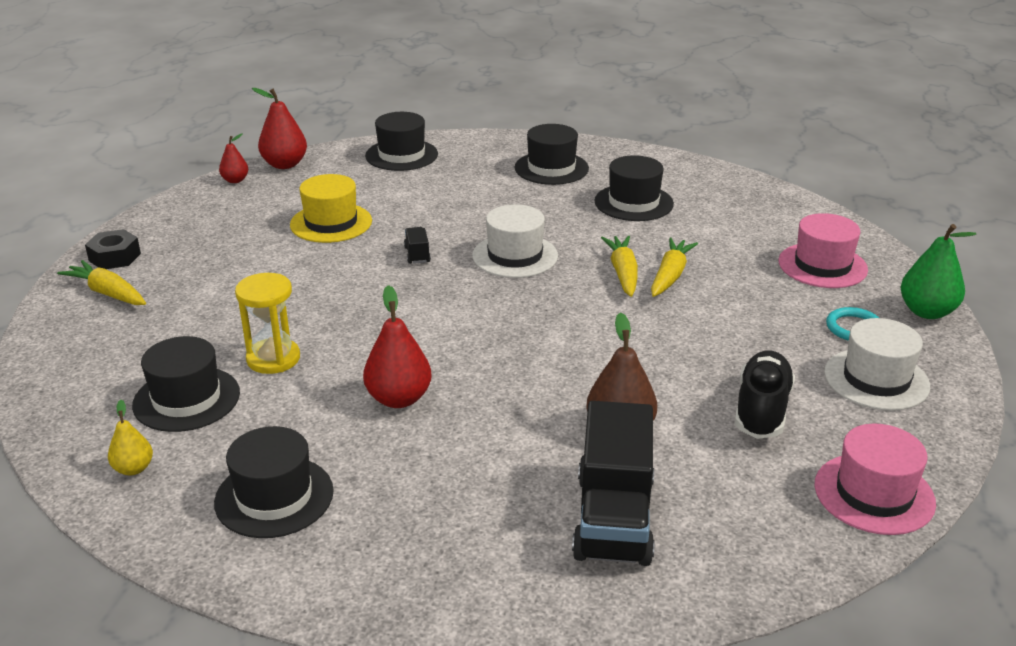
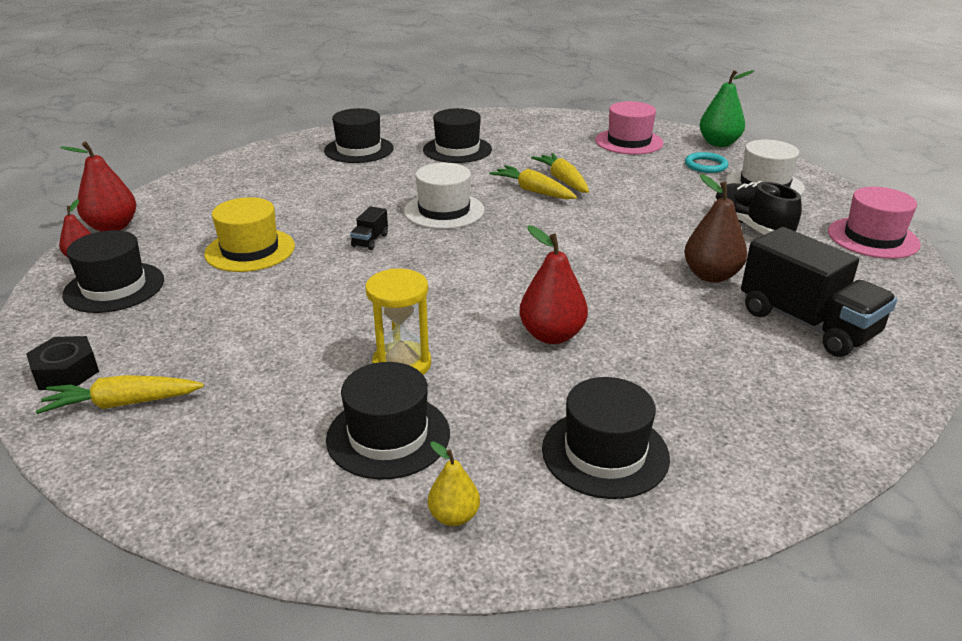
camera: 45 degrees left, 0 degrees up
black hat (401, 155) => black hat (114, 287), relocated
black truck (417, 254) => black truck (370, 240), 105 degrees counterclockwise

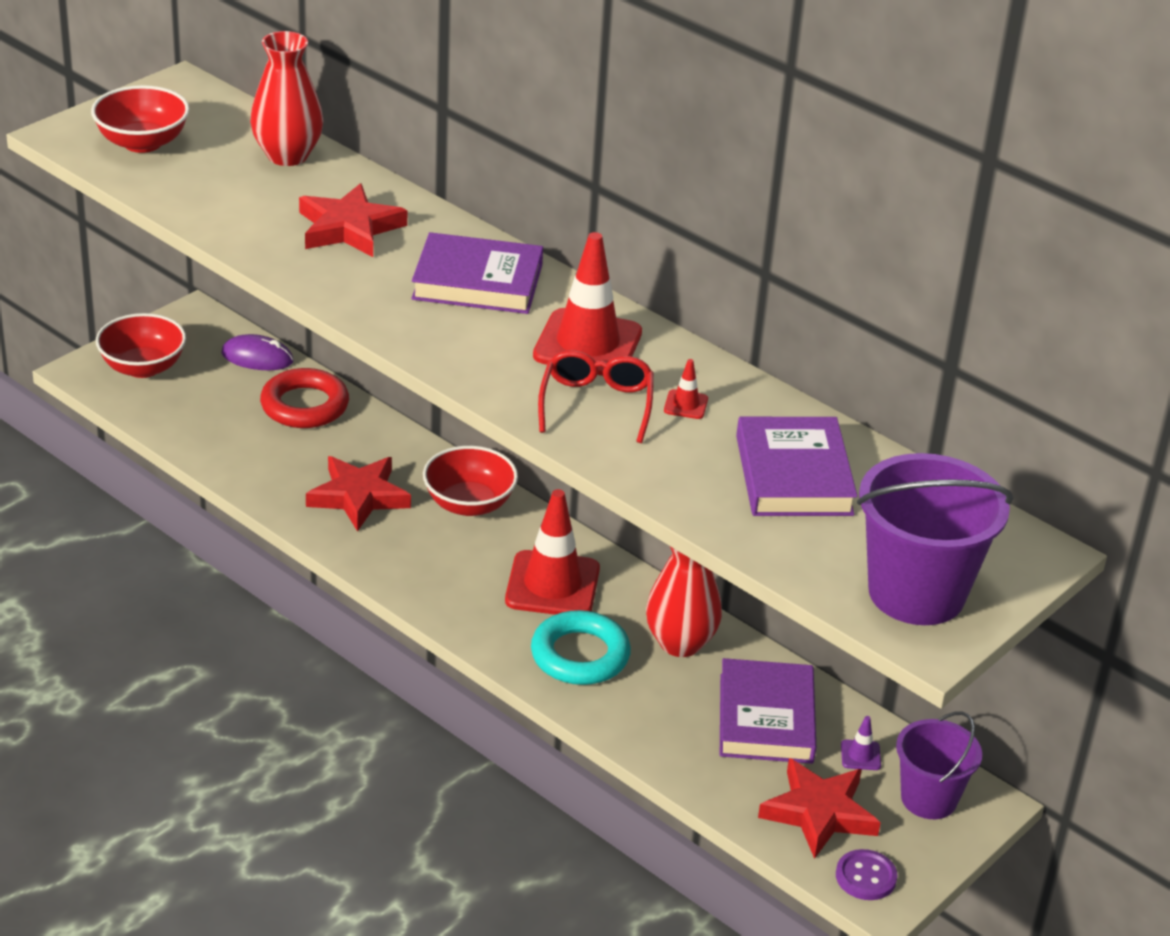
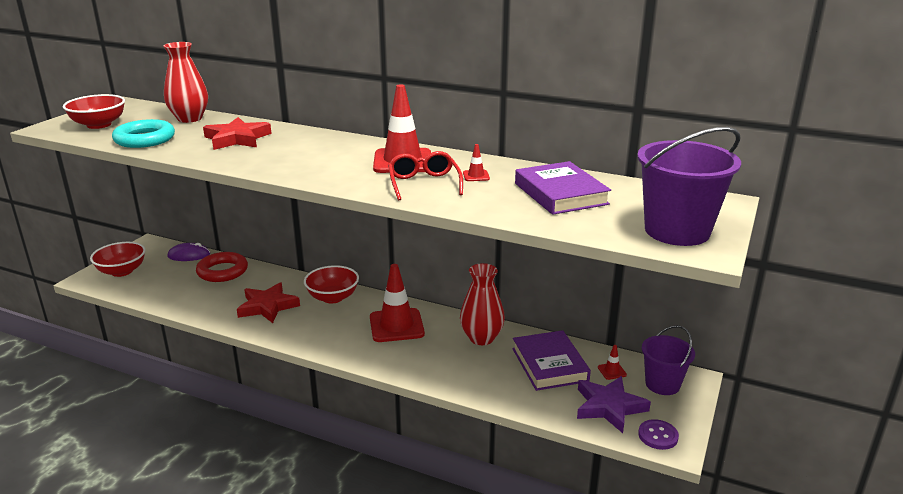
camera: 15 degrees left, 10 degrees down
purple book (477, 282) => nothing
turquoise ring (580, 655) => turquoise ring (145, 139), relocated
red star (819, 813) => purple star (609, 407)
purple traffic cone (860, 755) => red traffic cone (612, 371)

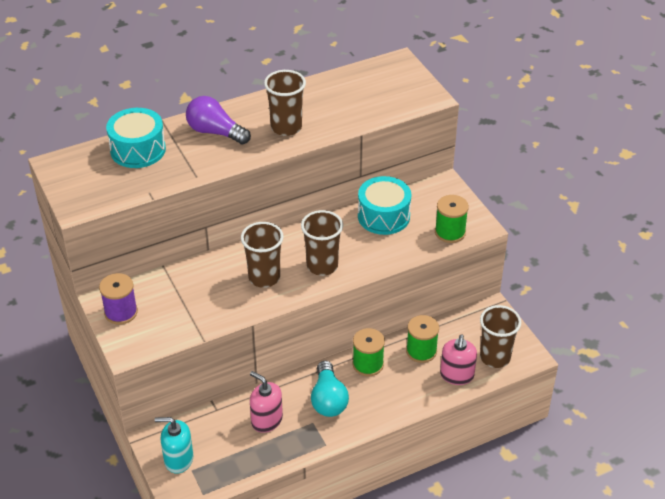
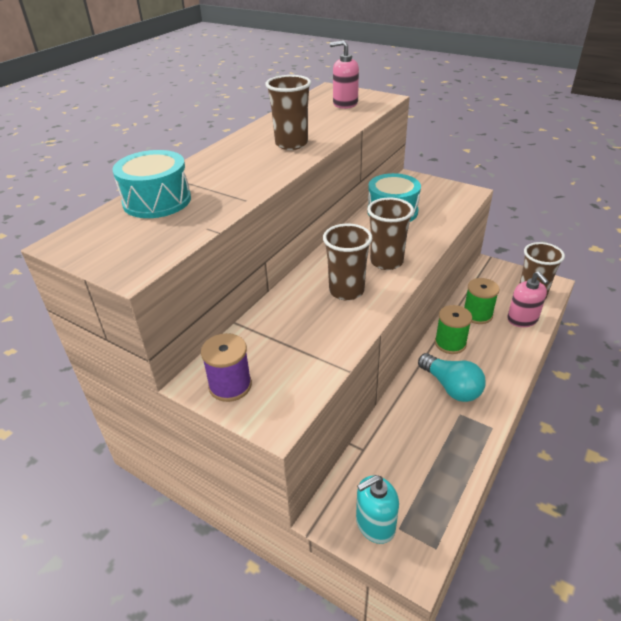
camera: 30 degrees left, 5 degrees down
purple light bulb (215, 132) => nothing
green spool (450, 232) => nothing
pink soap dispenser (266, 420) => pink soap dispenser (345, 104), relocated

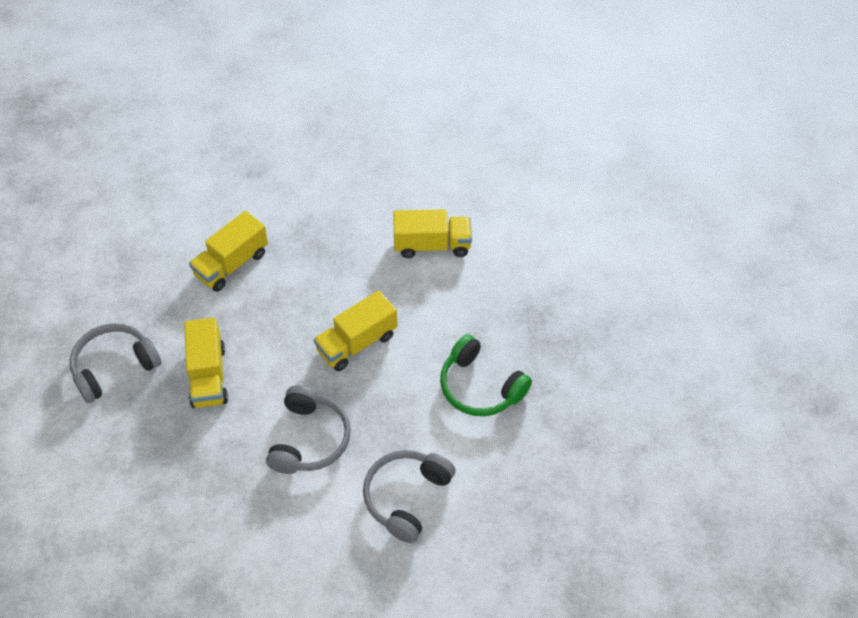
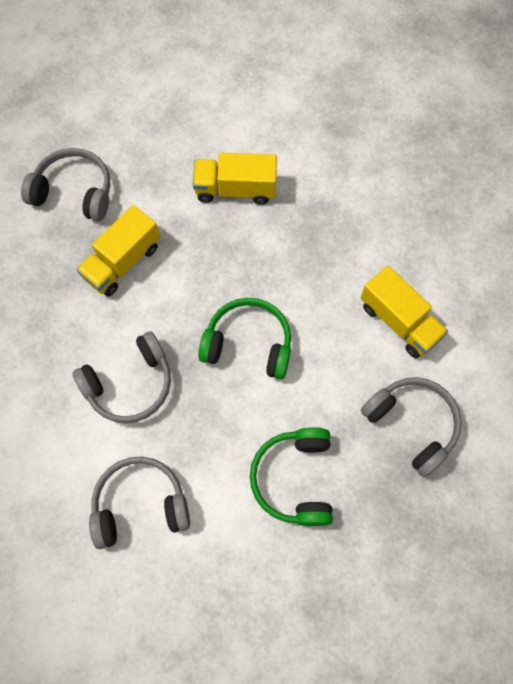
camera: 50 degrees right, 15 degrees up
nothing => grey headphones (412, 424)
yellow truck (357, 343) => green headphones (248, 344)

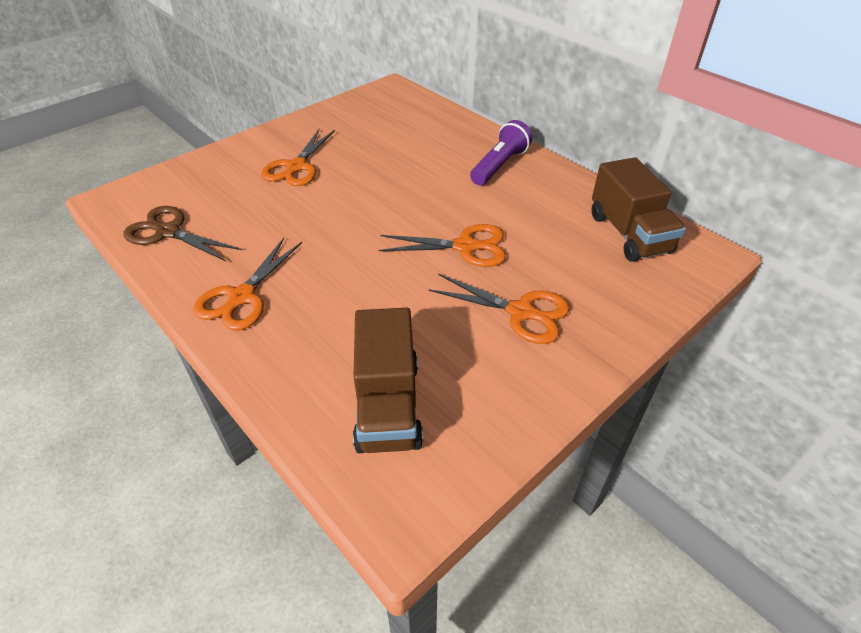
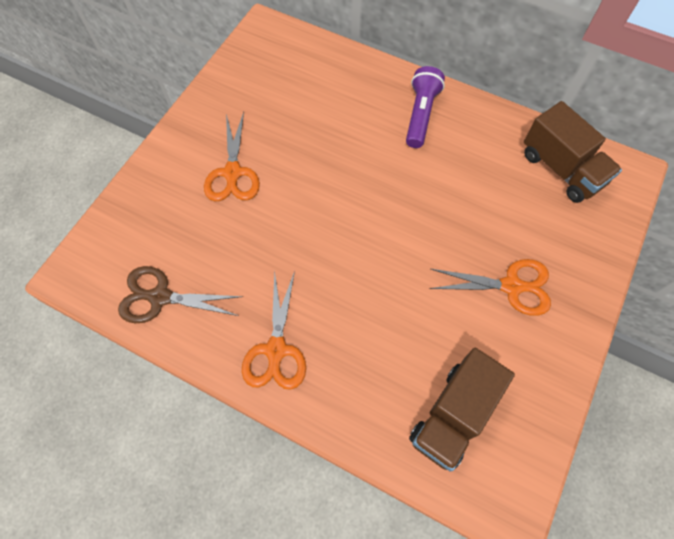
camera: 20 degrees left, 20 degrees up
orange scissors (465, 246) => nothing
brown truck (388, 405) => brown truck (453, 415), 60 degrees clockwise

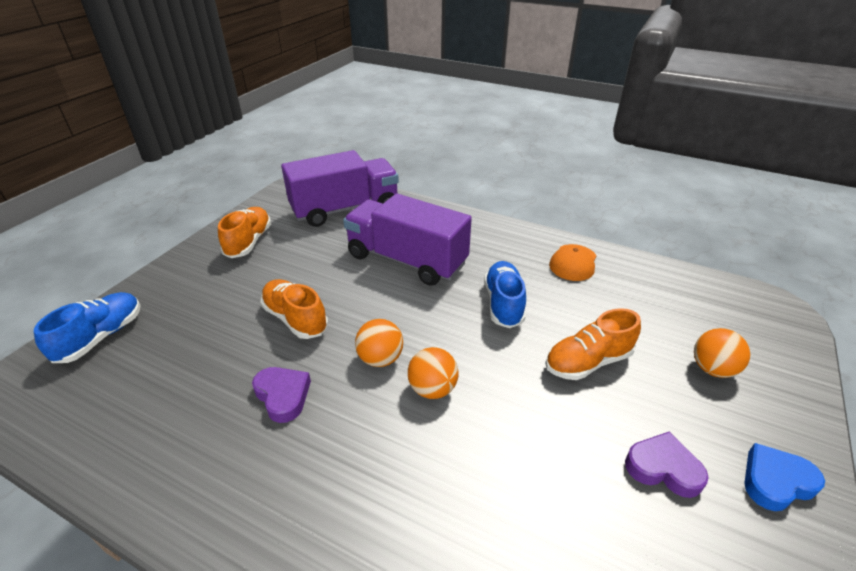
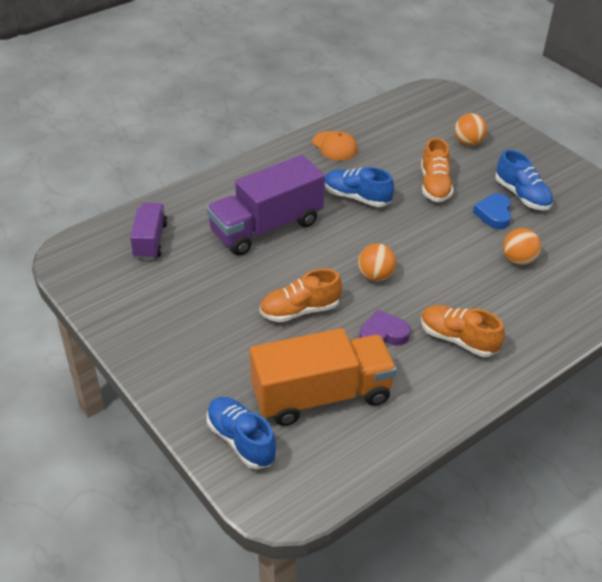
camera: 65 degrees left, 5 degrees up
nothing => orange truck (321, 395)
orange shoe (249, 242) => orange shoe (458, 339), relocated
orange ball (432, 389) => orange ball (518, 260), relocated
blue heart (776, 481) => blue heart (494, 214), relocated
purple heart (663, 468) => blue shoe (522, 195)
purple truck (345, 209) => purple truck (150, 241), x0.56

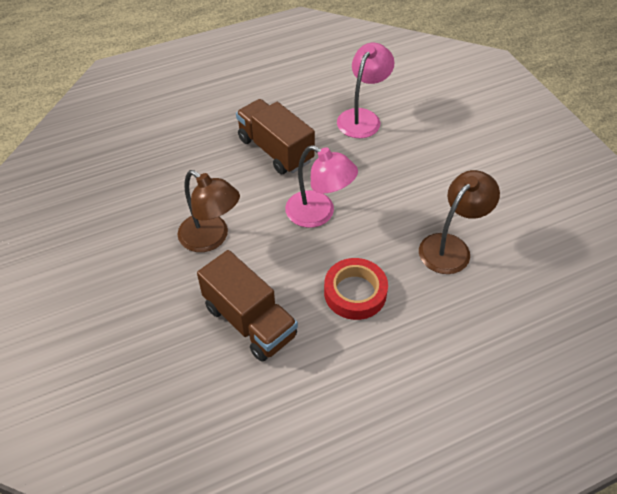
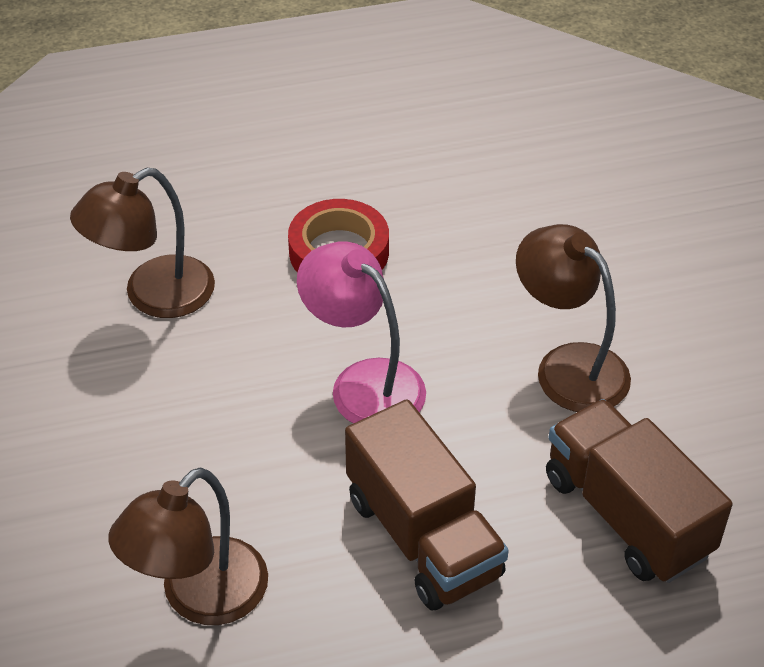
camera: 170 degrees left, 5 degrees down
brown truck (250, 321) => brown truck (627, 515), relocated
pink lamp (362, 117) => brown lamp (199, 597)

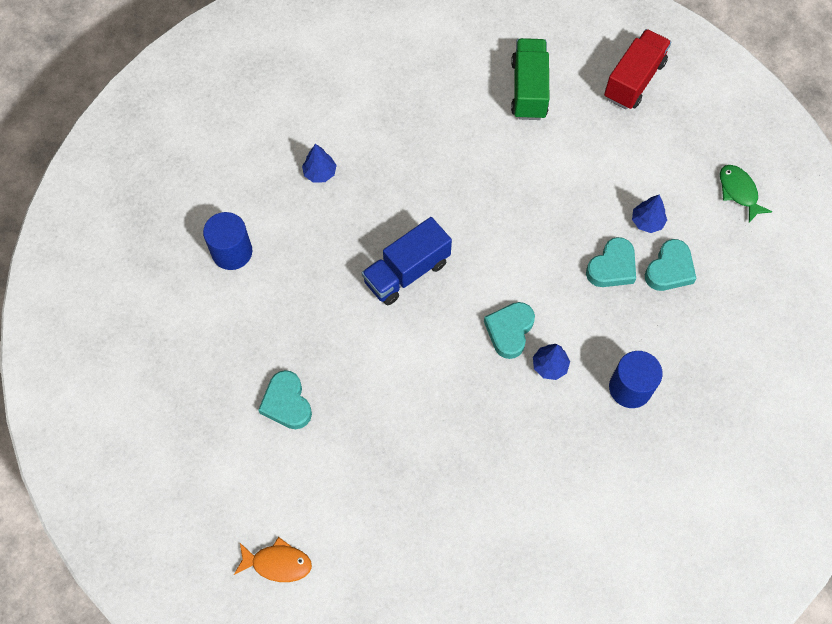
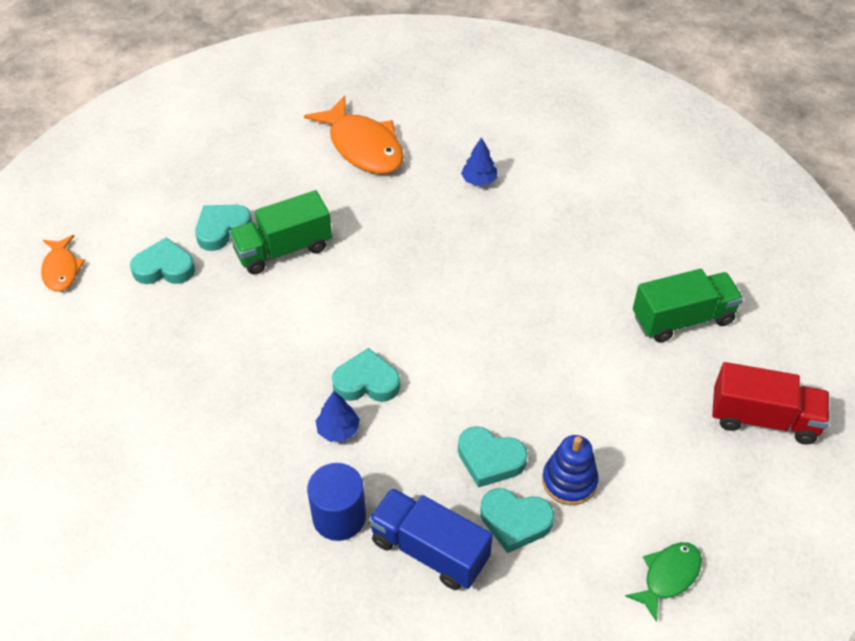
camera: 70 degrees right, 15 degrees down
nothing => turquoise heart (164, 268)
nothing => green truck (283, 249)
blue truck (407, 272) => blue truck (429, 550), relocated
blue cylinder (232, 252) => orange fish (363, 146)
blue tree (647, 222) => blue stacking toy (569, 481)

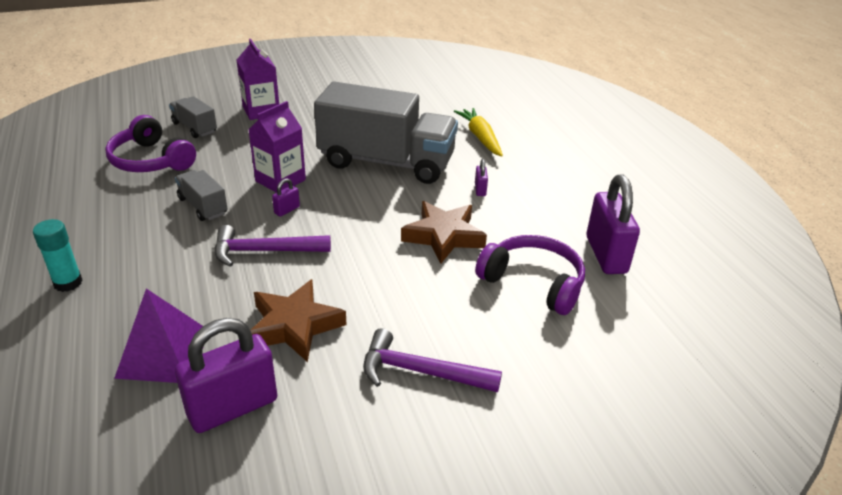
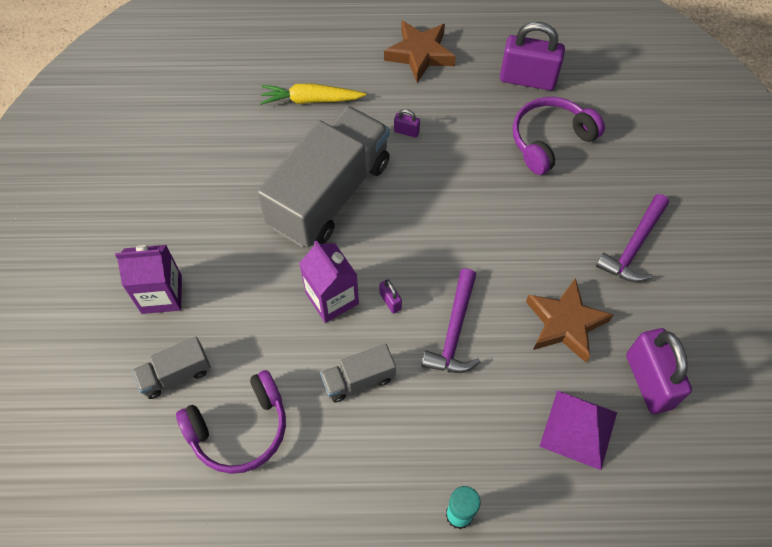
camera: 70 degrees left, 25 degrees up
brown star (444, 236) => brown star (420, 54), relocated

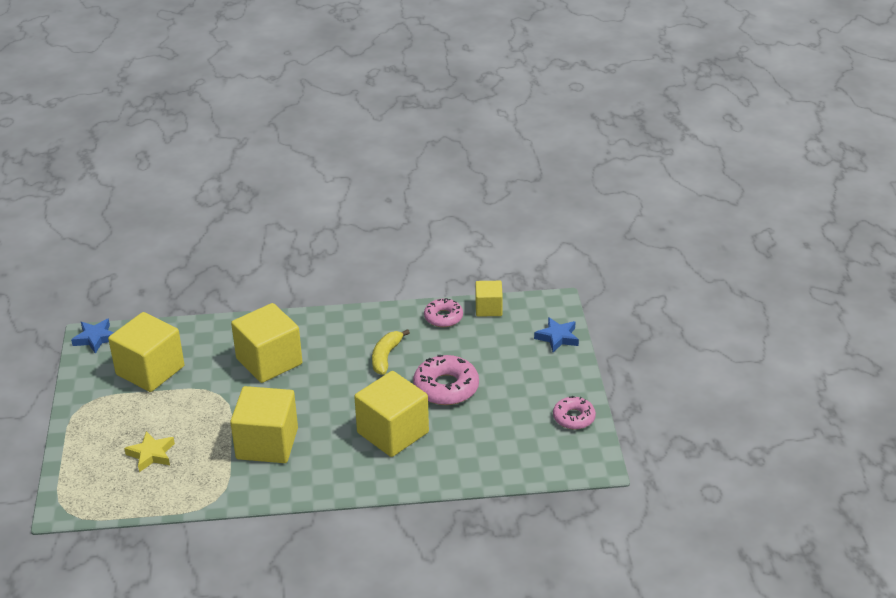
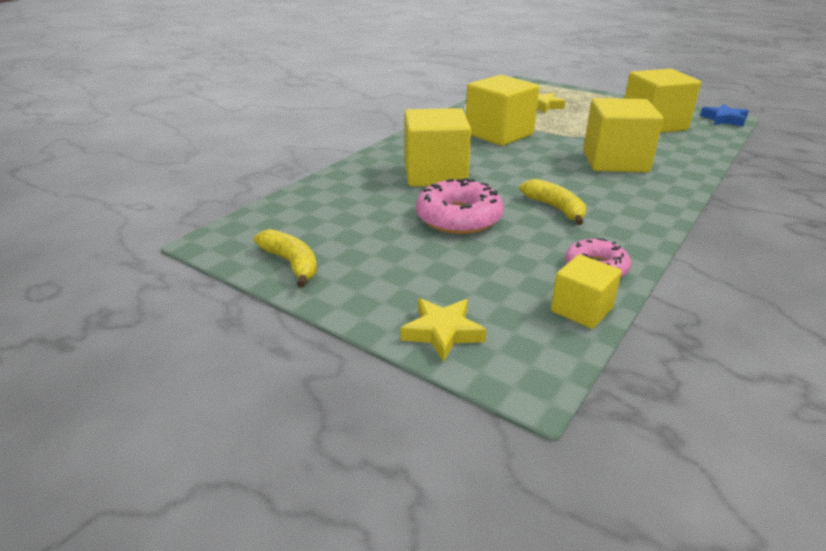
camera: 130 degrees right, 5 degrees down
pink donut (573, 417) => yellow banana (291, 263)
blue star (557, 337) => yellow star (442, 332)

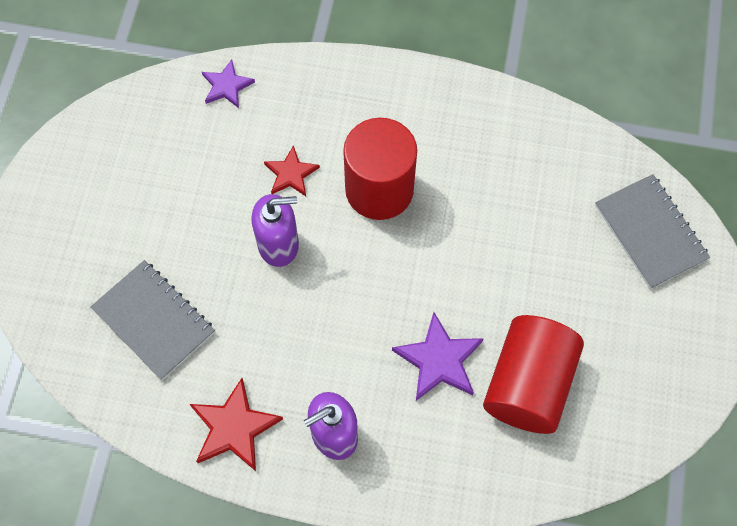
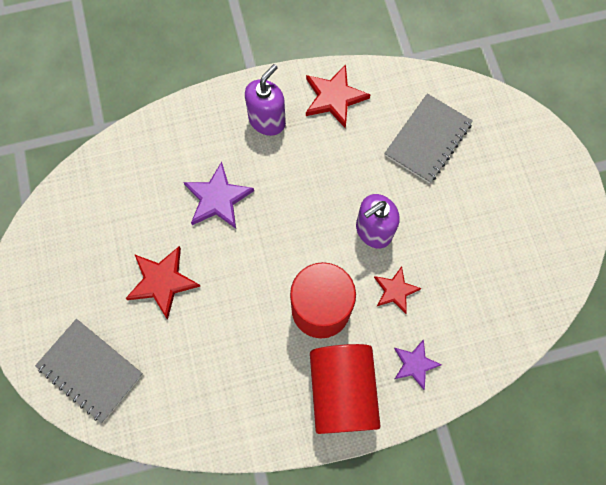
camera: 155 degrees right, 5 degrees up
nothing => red star (162, 281)
purple star (227, 86) => purple star (415, 364), relocated
red cylinder (528, 384) => red cylinder (342, 391), relocated
grey notebook (154, 321) => grey notebook (427, 139), 75 degrees counterclockwise

